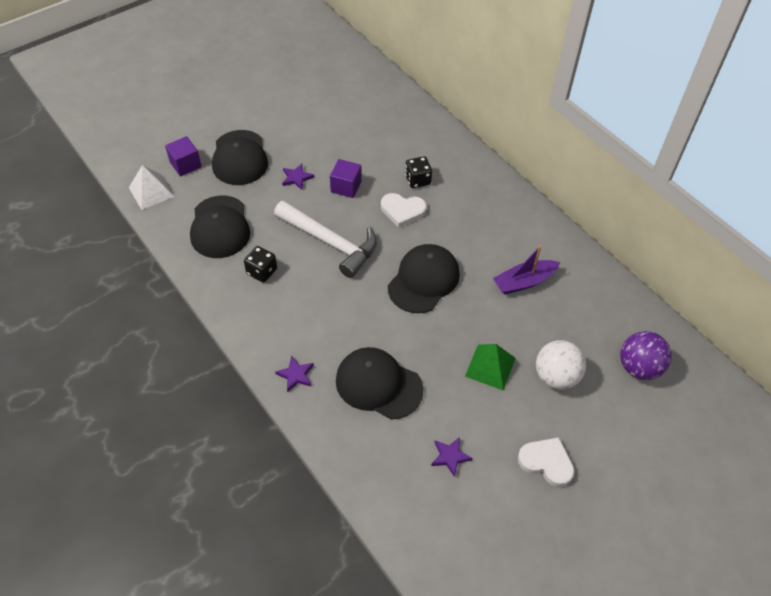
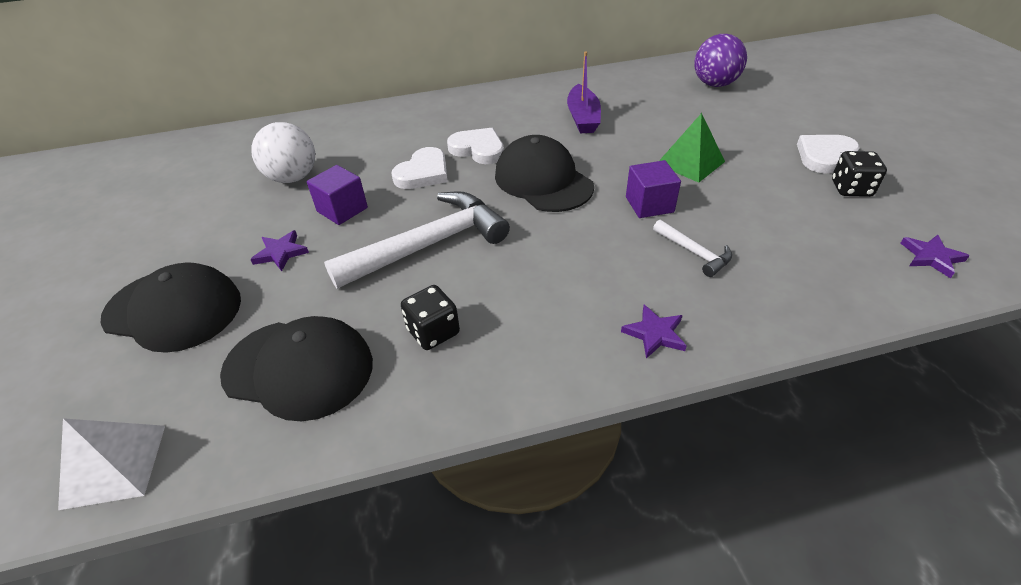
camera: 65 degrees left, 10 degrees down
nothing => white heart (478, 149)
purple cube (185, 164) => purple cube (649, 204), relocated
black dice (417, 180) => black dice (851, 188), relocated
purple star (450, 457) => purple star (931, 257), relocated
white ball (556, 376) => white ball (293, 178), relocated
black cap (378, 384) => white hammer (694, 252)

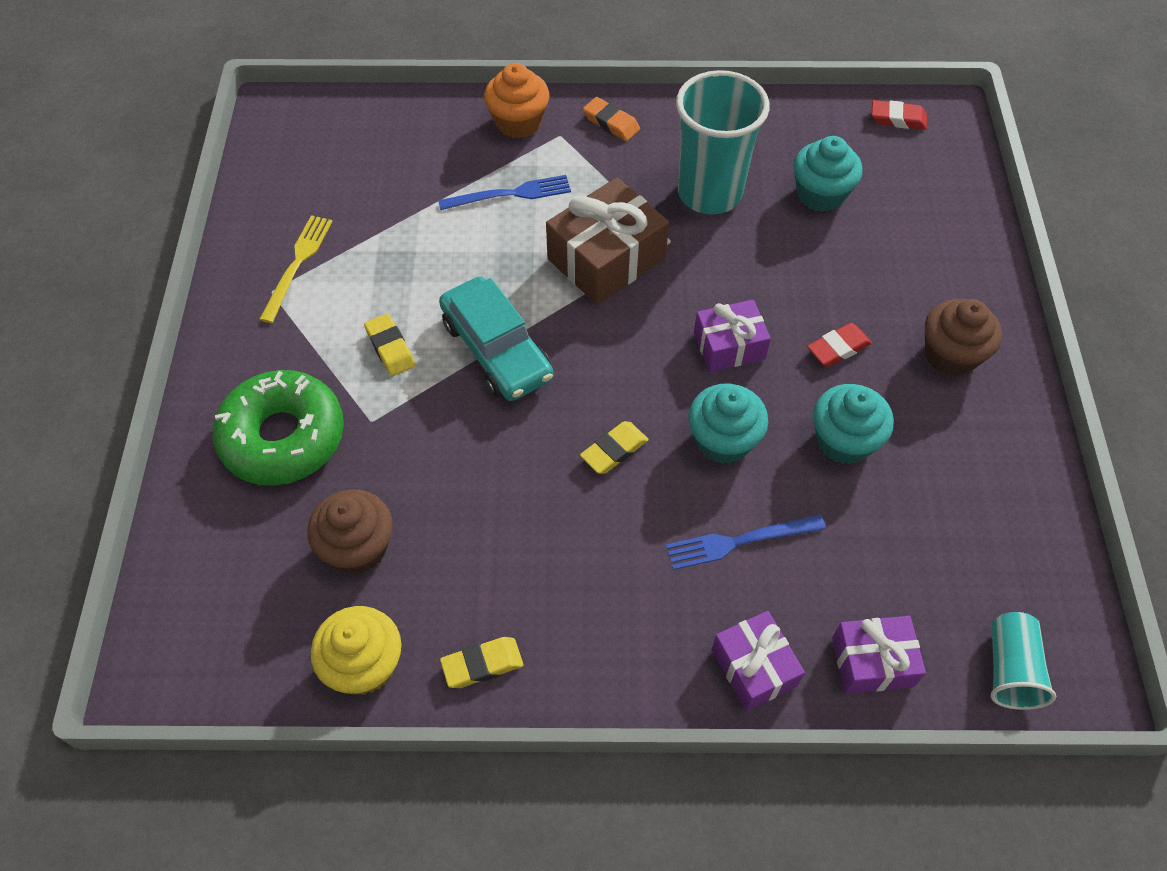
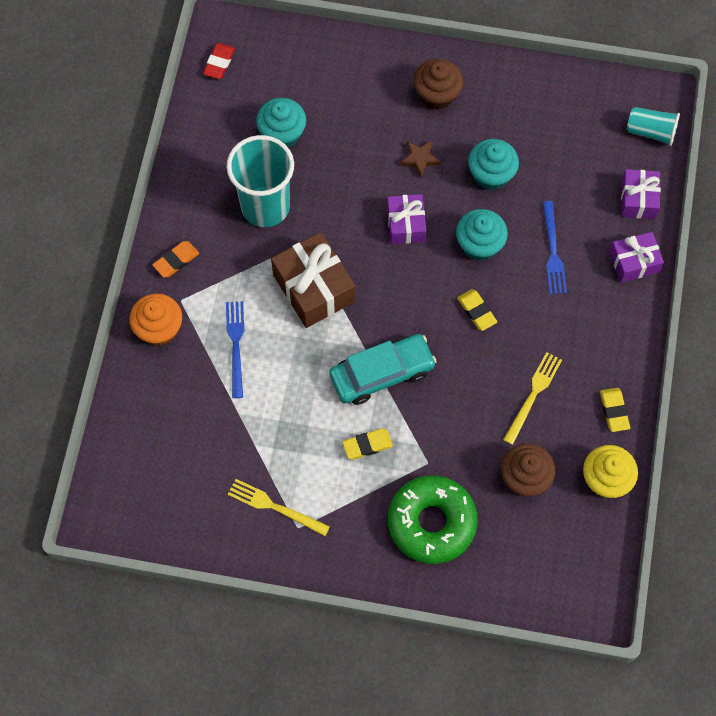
camera: 80 degrees left, 10 degrees up
nothing => yellow fork (533, 395)
red eraser (838, 348) => brown star (419, 159)

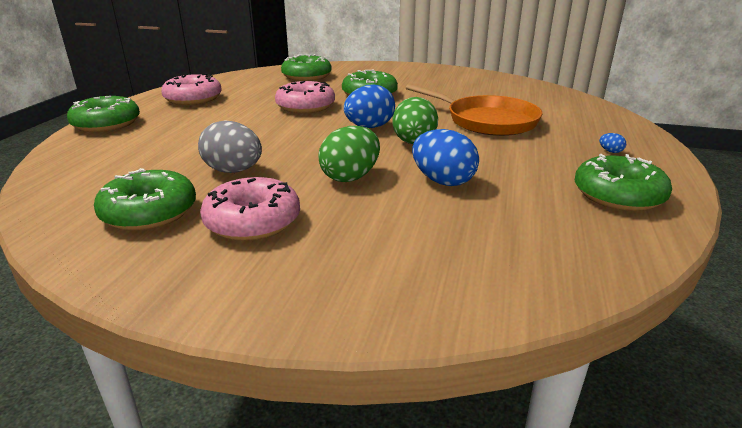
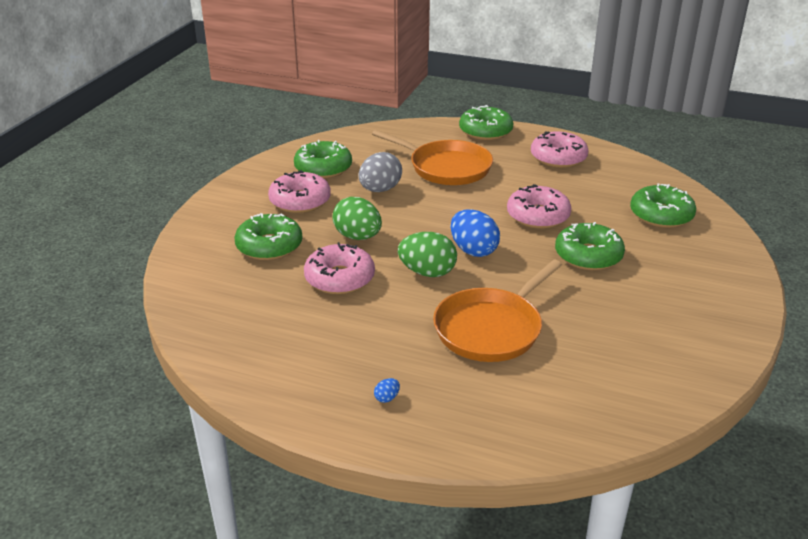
camera: 95 degrees right, 5 degrees up
nothing => orange pan (446, 168)
green donut (618, 195) => green donut (269, 246), relocated
blue egg (443, 181) => pink donut (339, 278)

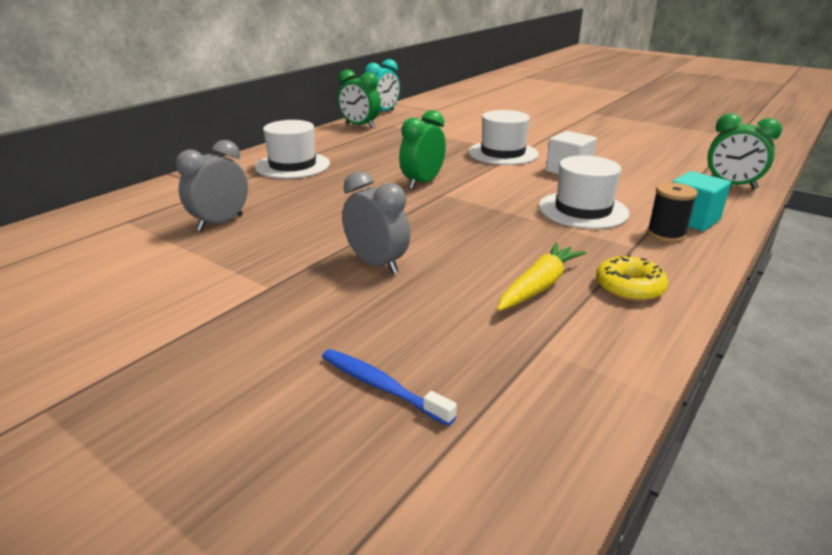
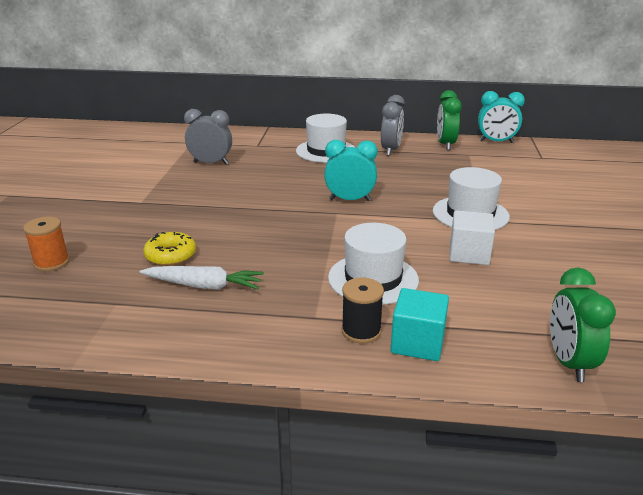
camera: 60 degrees right, 0 degrees up
grey clock (377, 264) => grey clock (391, 150), relocated
yellow donut (629, 287) => yellow donut (171, 255), relocated
blue toothbrush (382, 387) => orange spool (52, 262)
green clock (422, 183) => turquoise clock (350, 200)
yellow carrot (539, 286) => white carrot (204, 286)

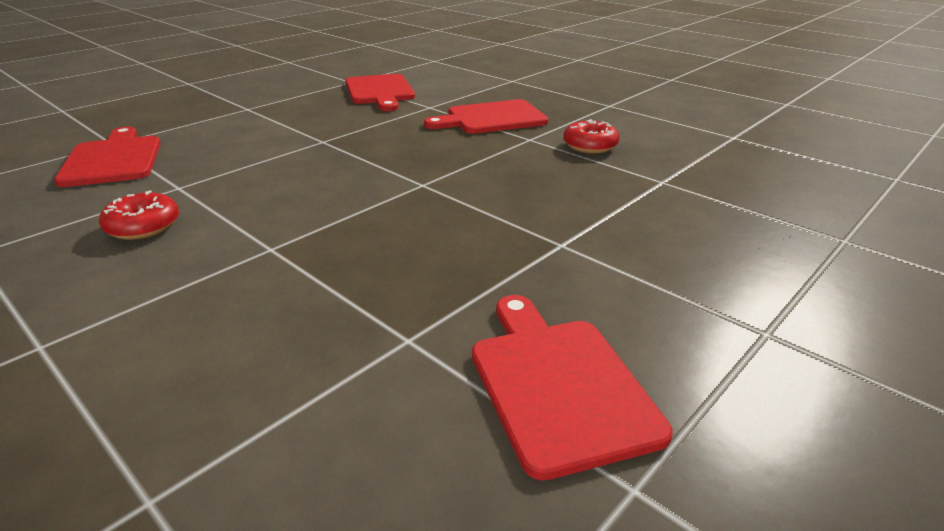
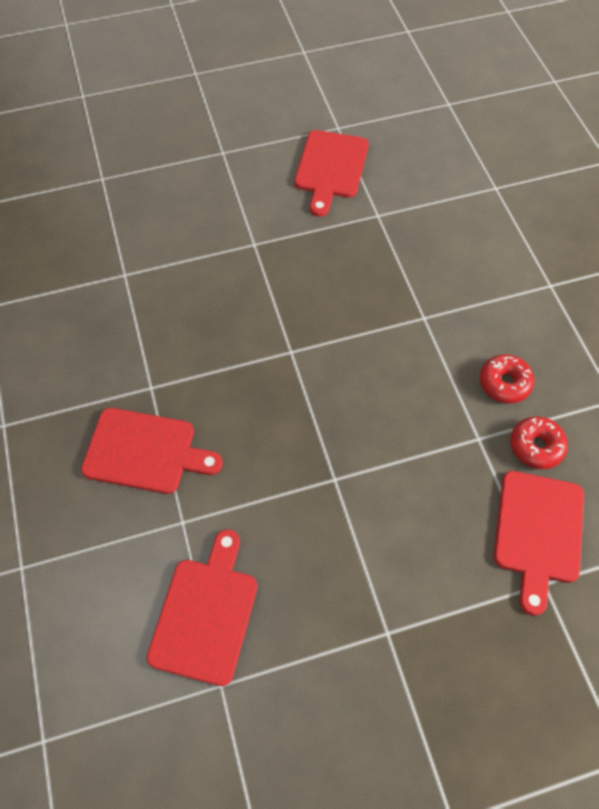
camera: 150 degrees left, 30 degrees up
red donut (590, 146) => red donut (536, 446), relocated

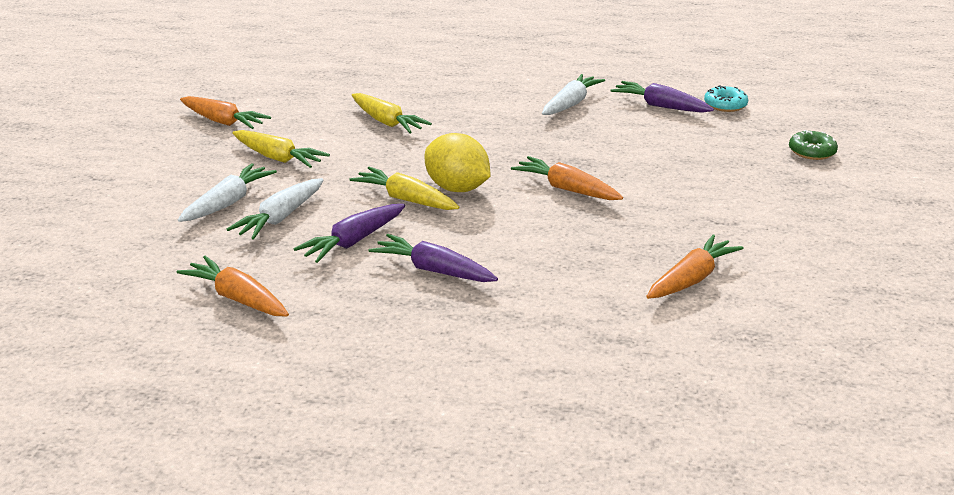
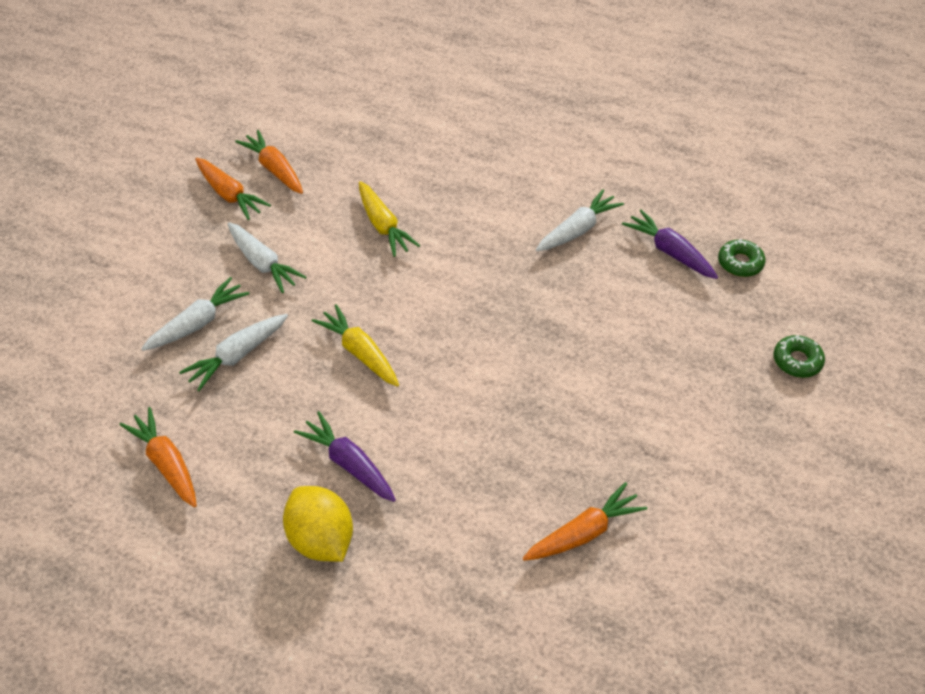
camera: 15 degrees right, 20 degrees up
purple carrot (353, 242) => nothing
yellow lemon (457, 188) => yellow lemon (321, 539), relocated
orange carrot (566, 189) => orange carrot (274, 169), relocated
yellow carrot (278, 158) => white carrot (263, 263)
turquoise donut (725, 105) => green donut (740, 263)

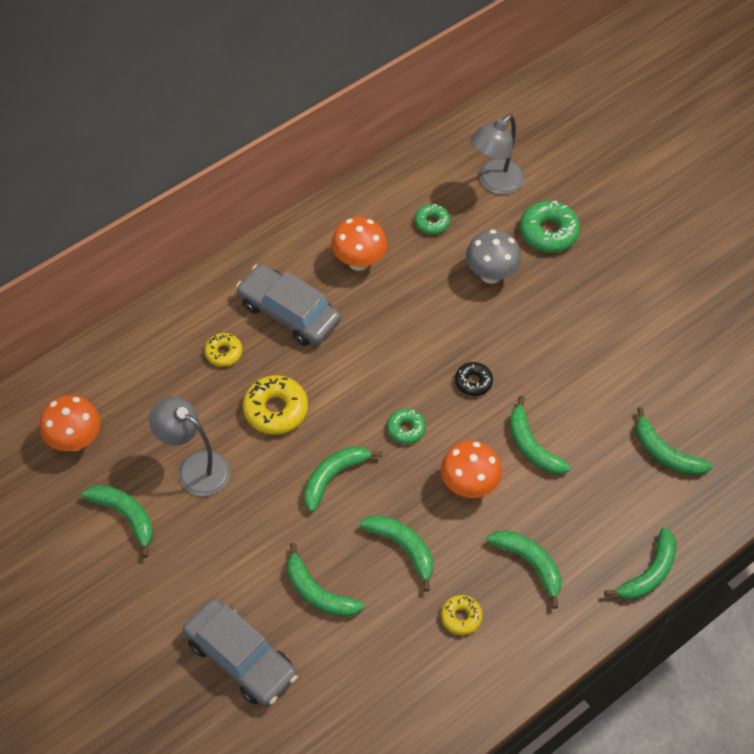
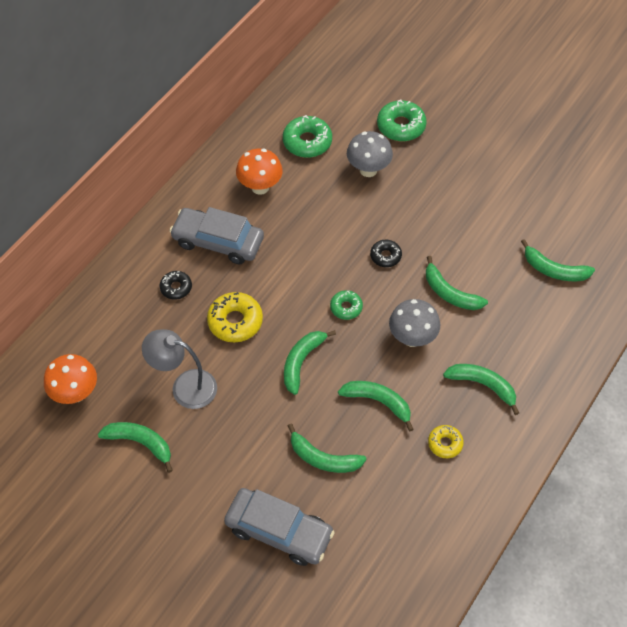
camera: 15 degrees left, 0 degrees up
grey lamp (494, 183) => nothing
green banana (649, 573) => nothing
yellow donut (223, 353) => black donut (176, 288)
orange mushroom (468, 486) => grey mushroom (412, 338)
green donut (432, 222) => green donut (307, 142), x1.69

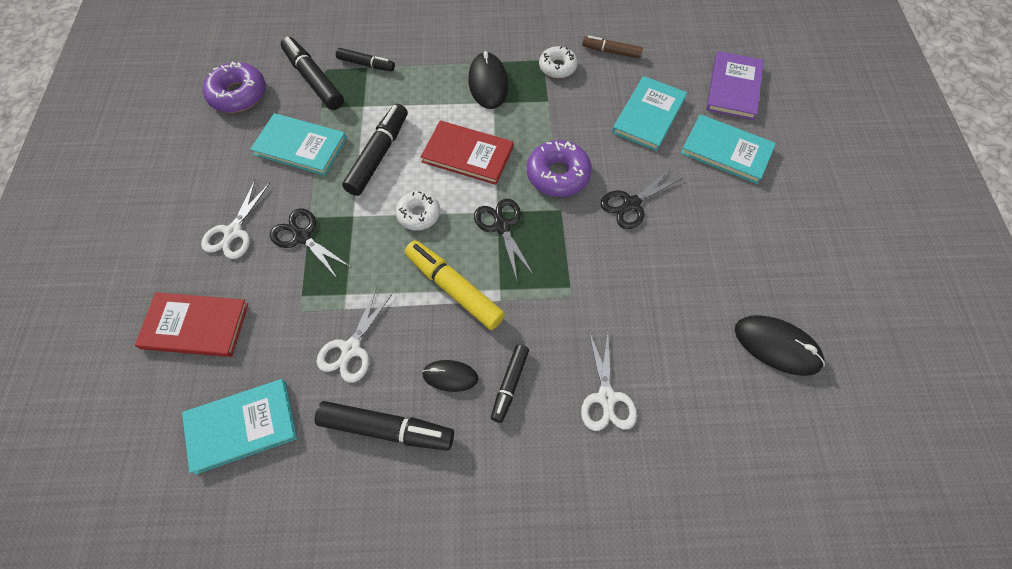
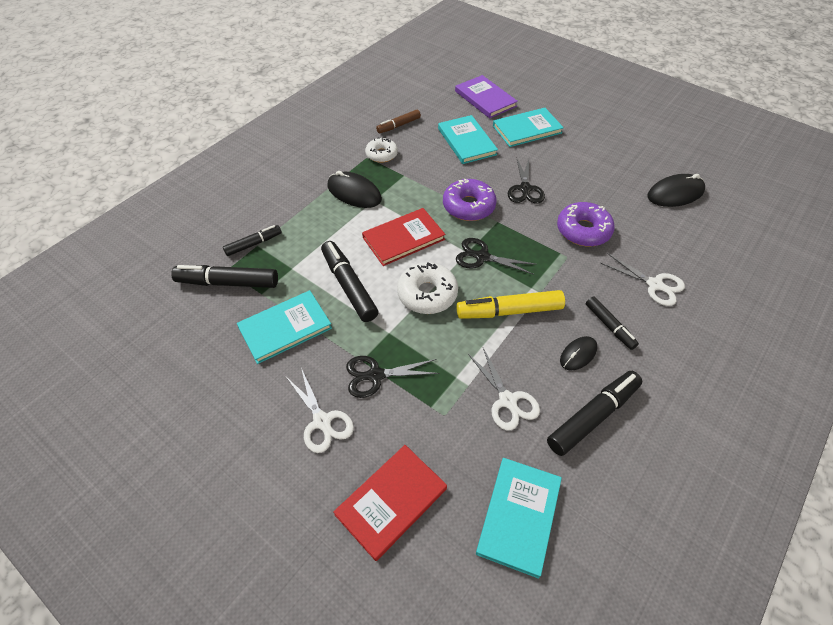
camera: 50 degrees left, 10 degrees down
purple donut (238, 94) => purple donut (583, 230), relocated
white donut (418, 214) => white donut (427, 294), x1.51

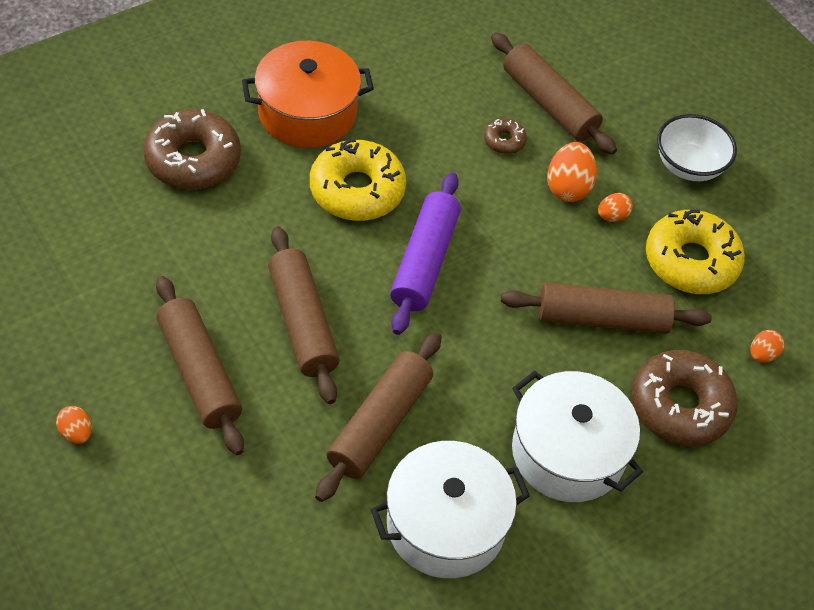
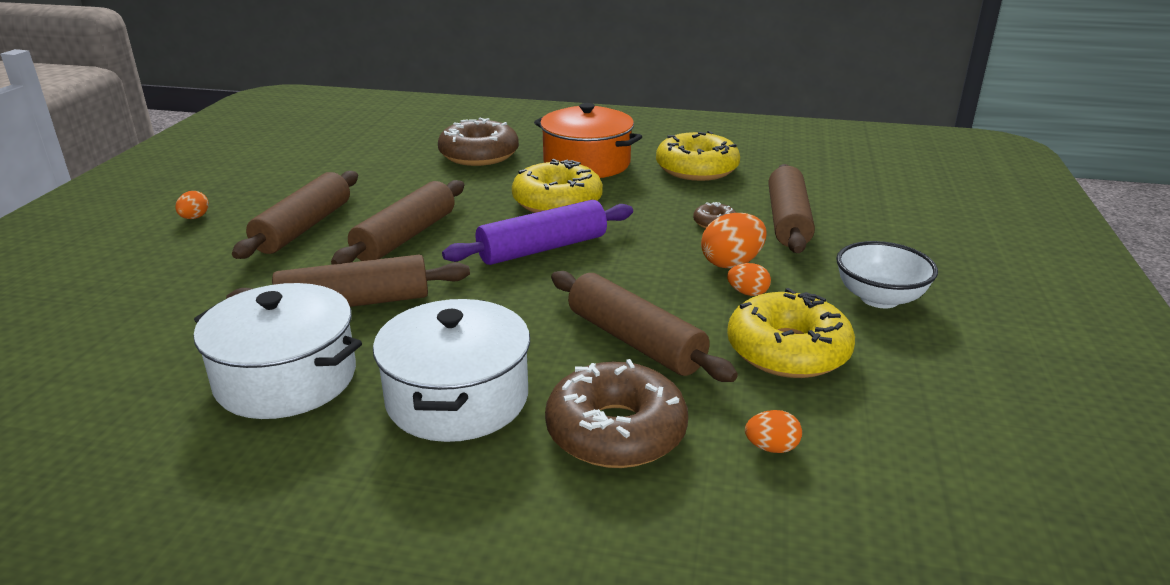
camera: 50 degrees right, 25 degrees down
nothing => yellow donut (696, 169)

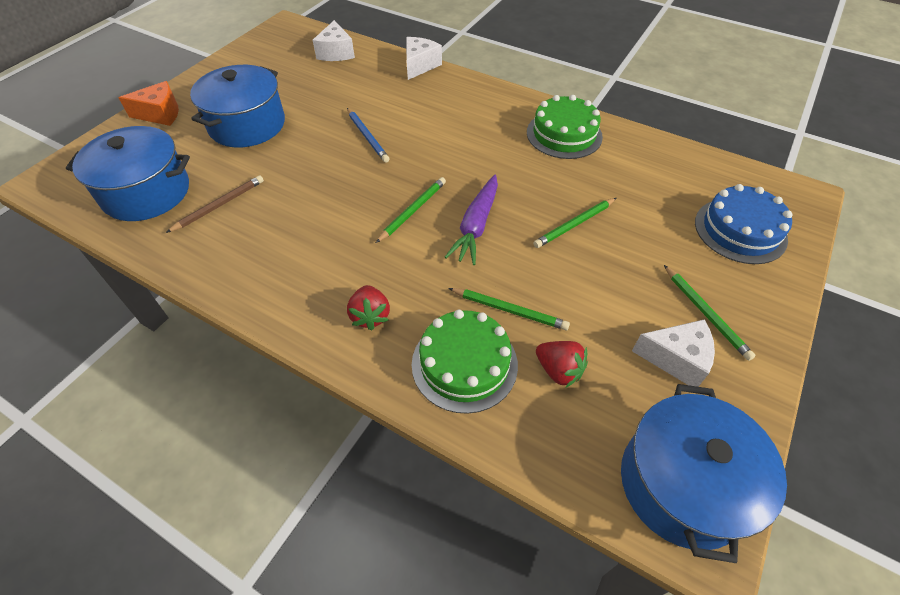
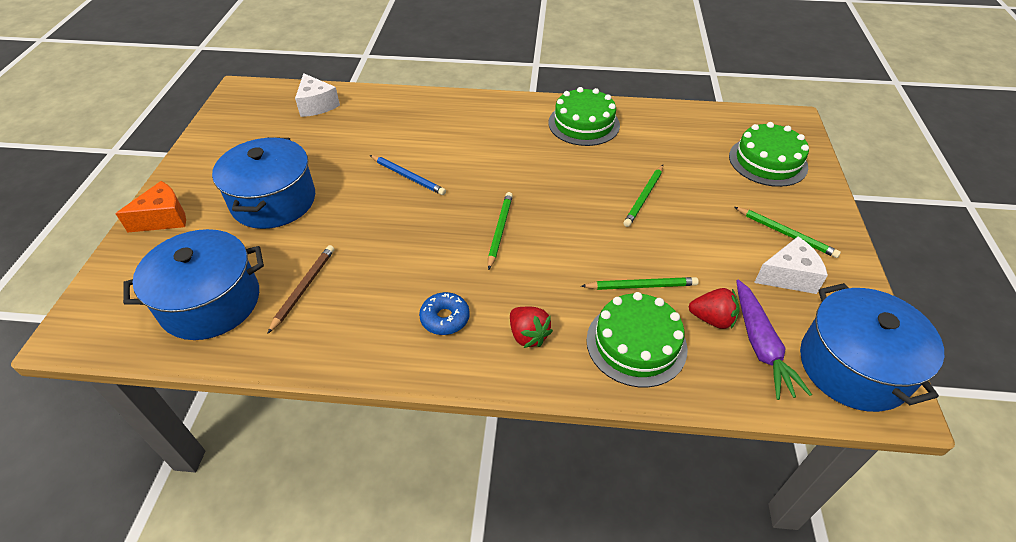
camera: 25 degrees left, 5 degrees down
white cheese (419, 66) => nothing
nothing => blue donut (445, 318)
purple carrot (476, 226) => purple carrot (761, 345), relocated
blue cake (740, 230) => green cake (767, 161)

